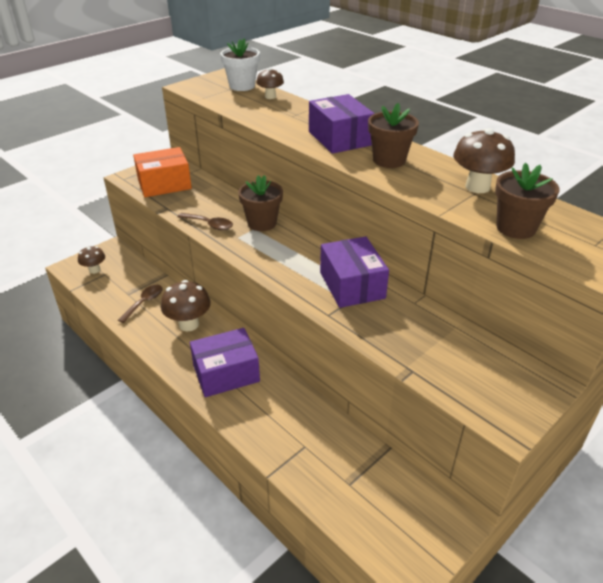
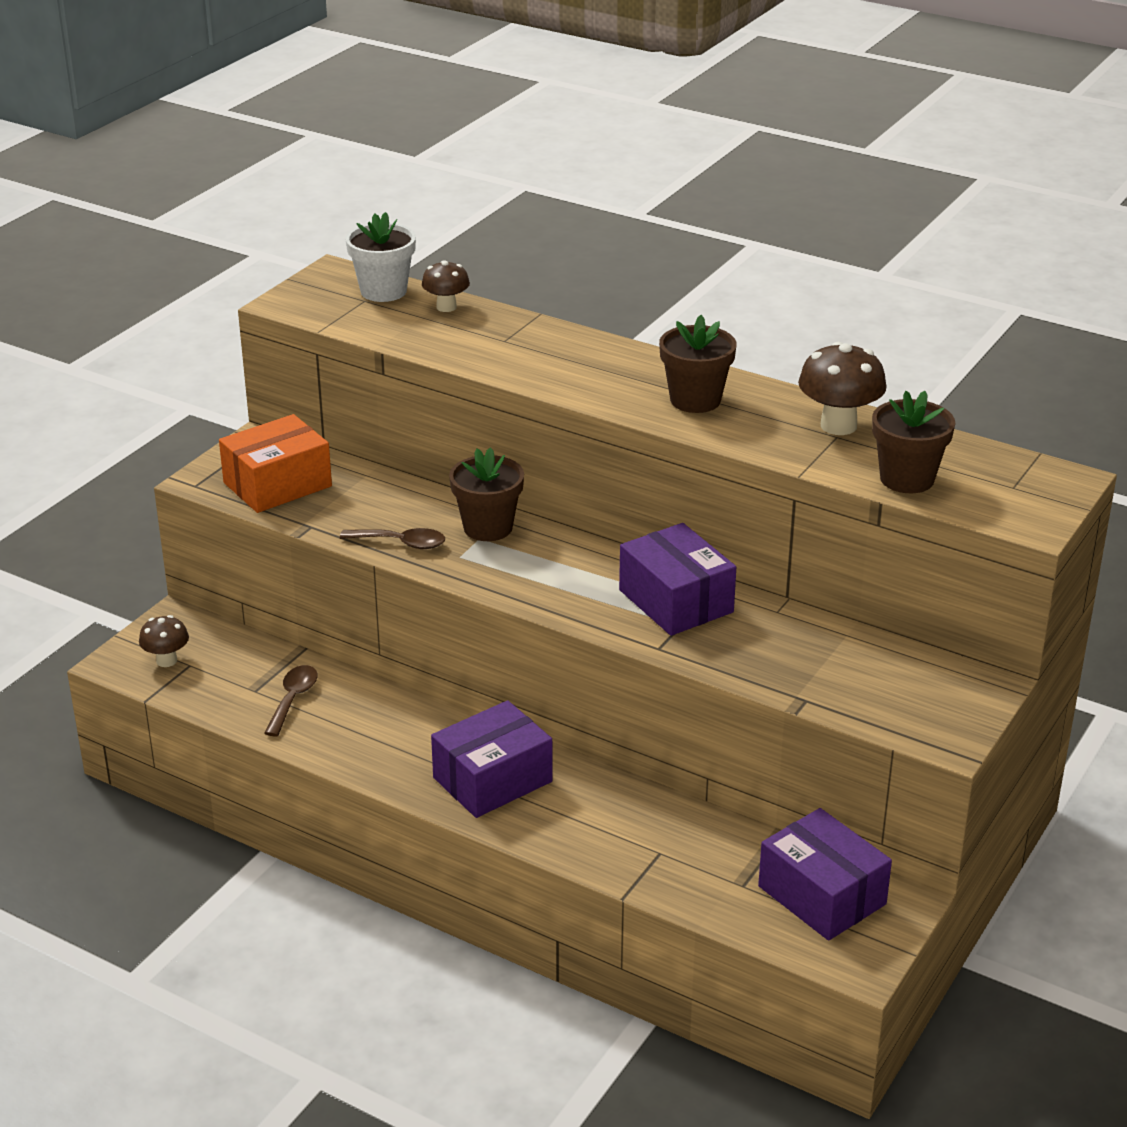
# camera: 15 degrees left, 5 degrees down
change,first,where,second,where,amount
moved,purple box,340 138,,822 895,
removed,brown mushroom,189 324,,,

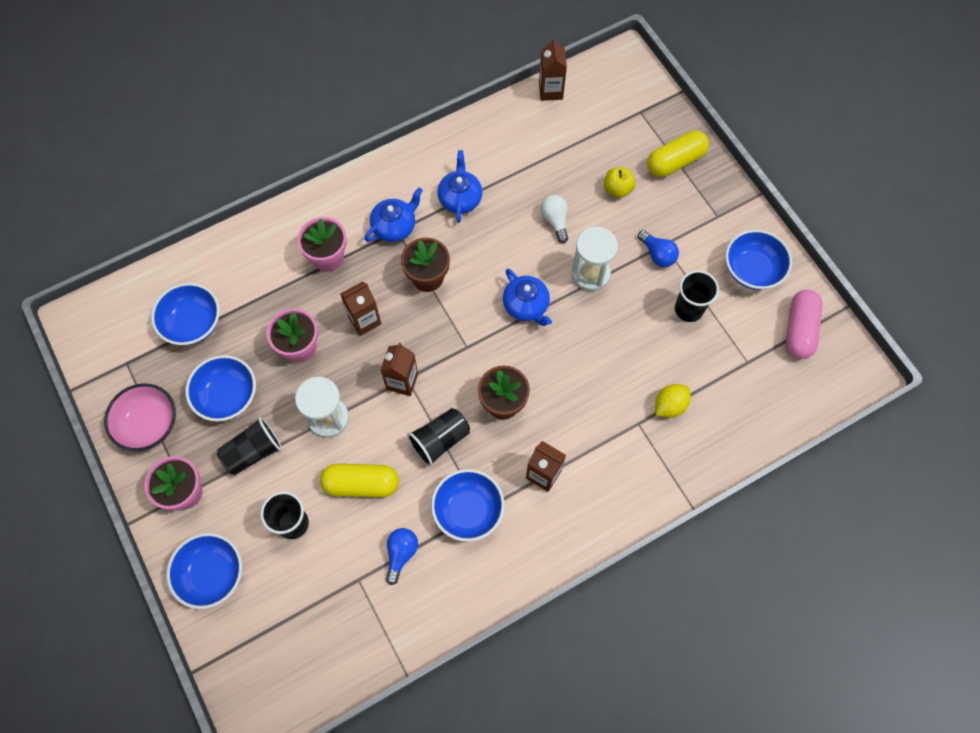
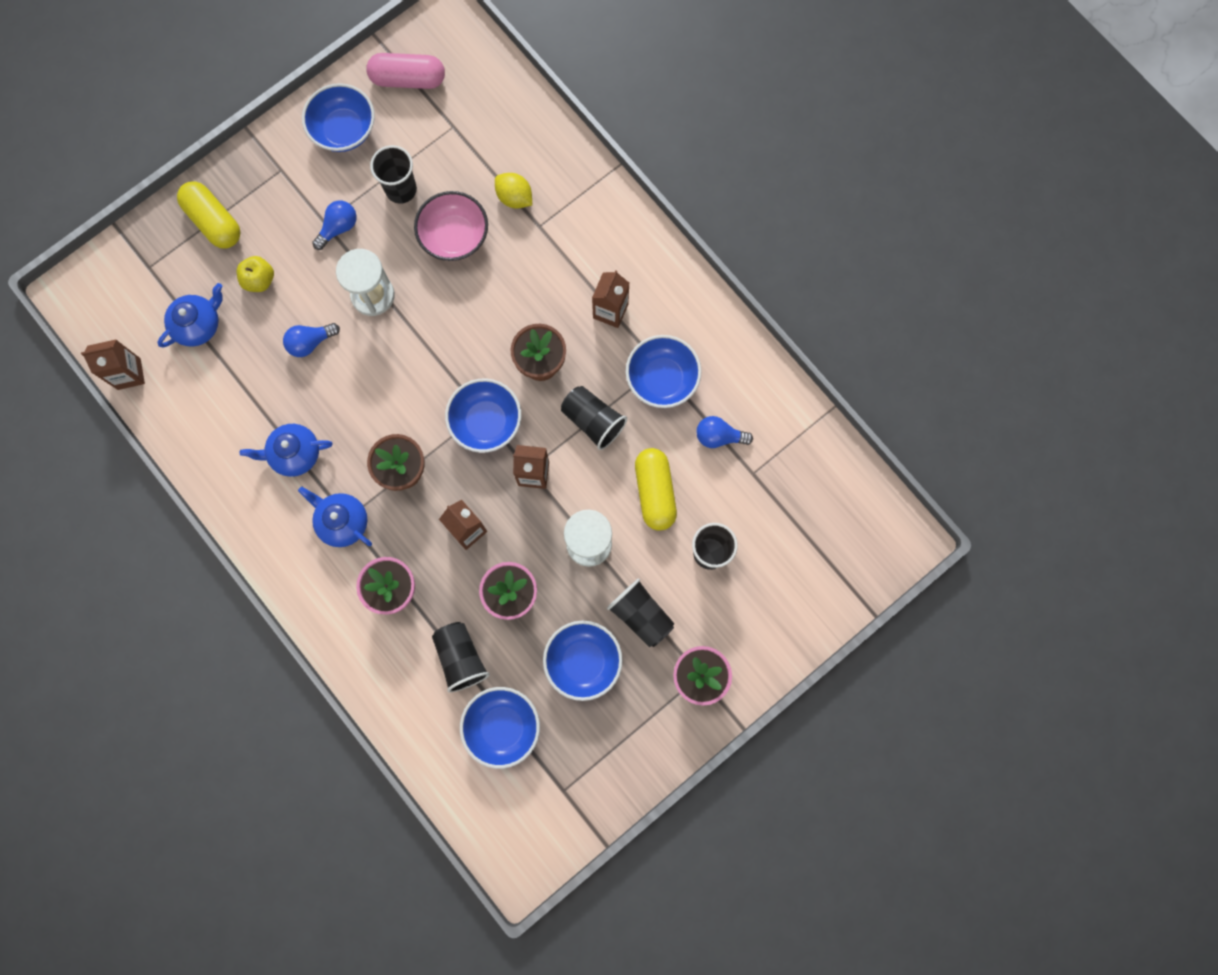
# camera: 100 degrees left, 10 degrees up
change,first,where,second,where,amount
moved,blue teapot,526 305,,198 325,
recoloured,white light bulb,555 221,blue light bulb,310 342,
moved,pink bowl,149 424,,454 236,
added,,,black cup,461 658,
moved,blue bowl,212 574,,486 422,

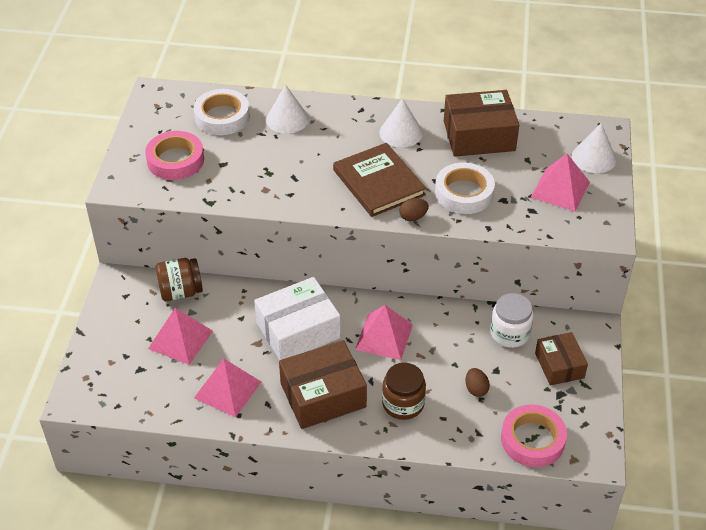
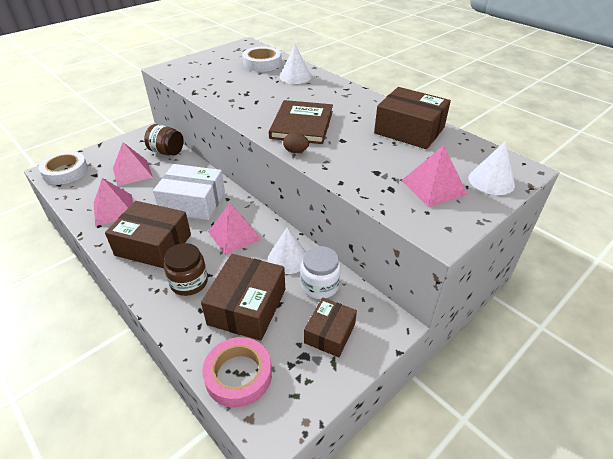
# camera: 40 degrees right, 5 degrees down
change,first,where,second,where,amount
moved,white tape,464 193,,65 171,
replaced,brown egg,476 389,brown box,247 306,
moved,white cone,401 133,,288 258,
removed,pink tape,175 160,,,

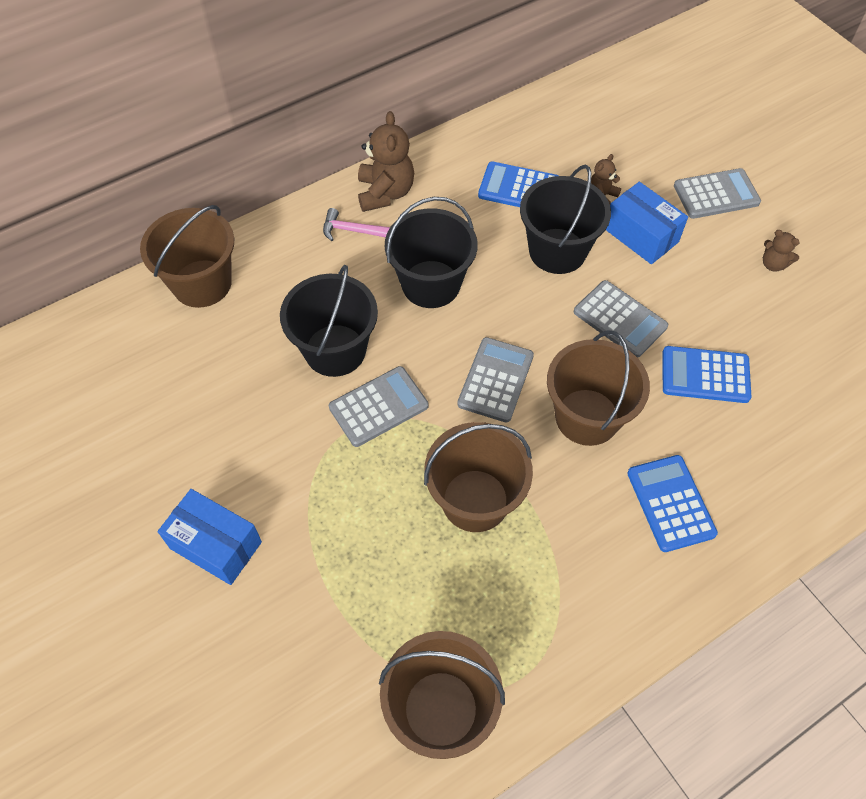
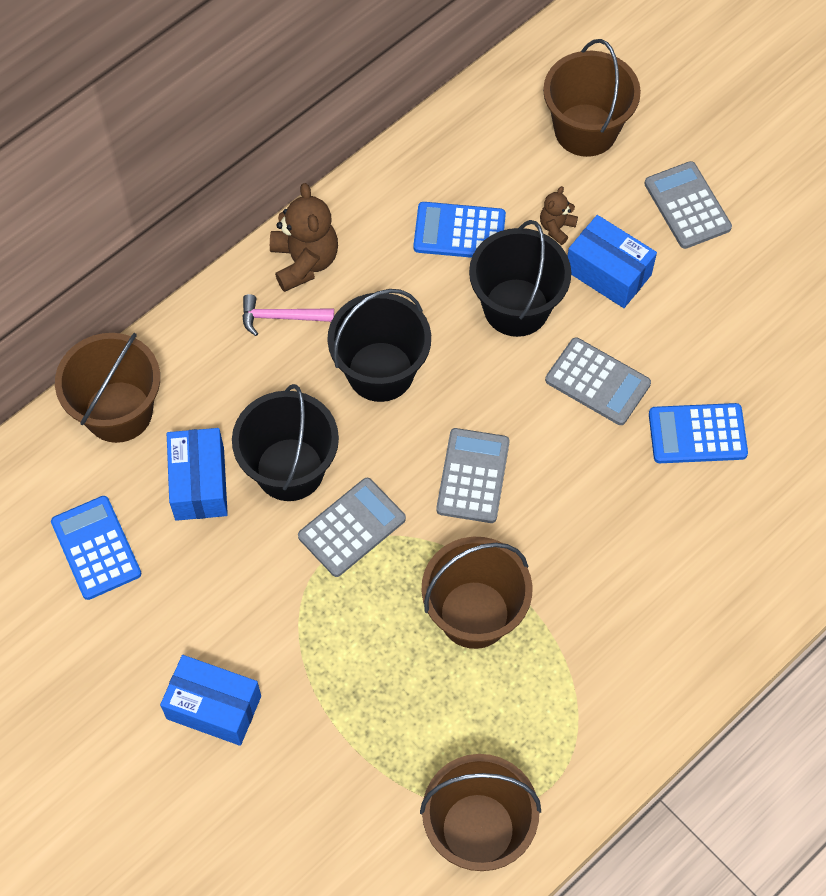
# camera: 10 degrees left, 5 degrees up
change,first,where,second,where,amount
moved,blue calculator,670 503,,96 548,
added,,,blue box,199 483,
moved,brown bucket,587 417,,585 130,
turned,grey calculator,716 194,,687 206,90 degrees counterclockwise
removed,brown teddy bear,773 264,,,

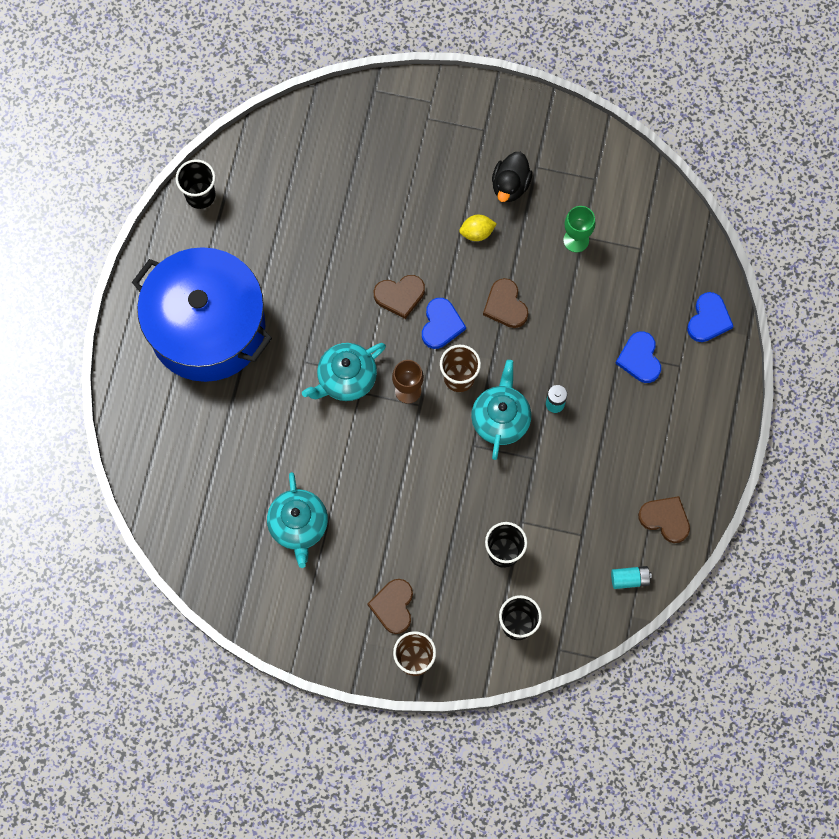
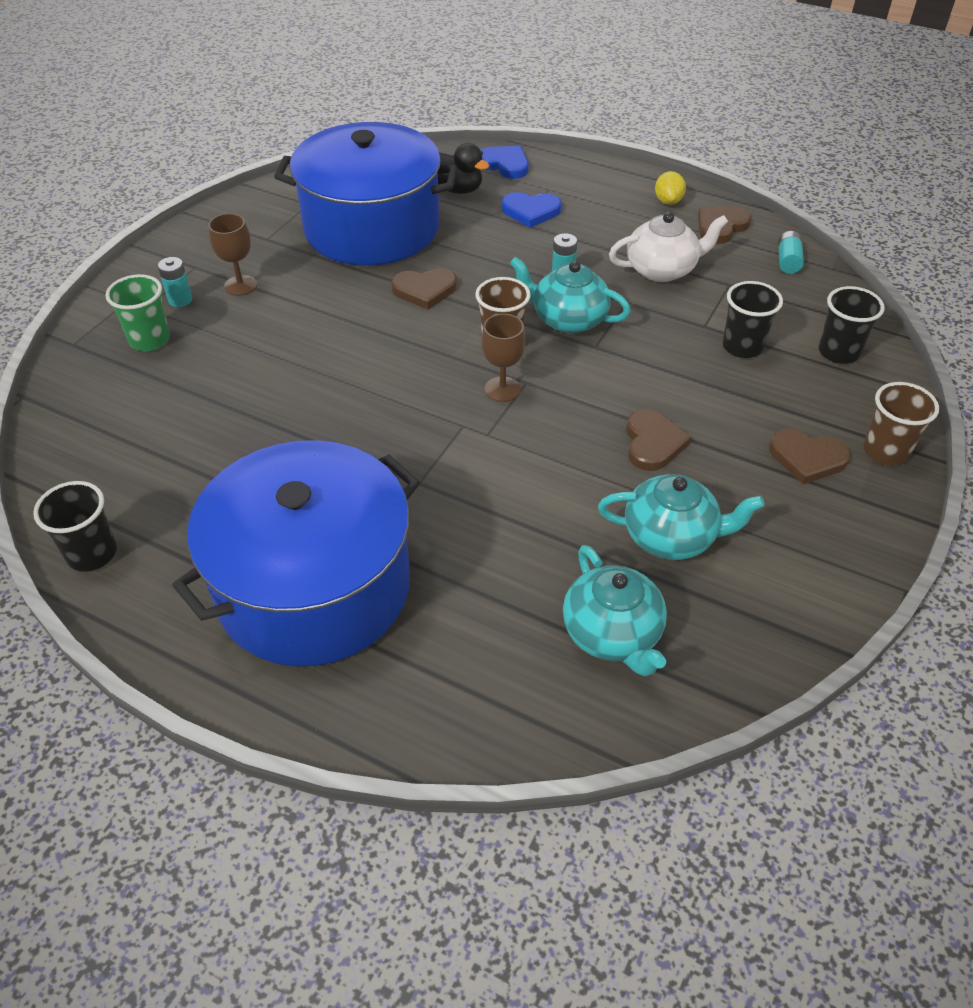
# camera: 75 degrees left, 25 degrees down
change,first,where,second,where,amount
added,,,green cup,149 340,
added,,,turquoise battery,180 300,
added,,,brown goblet,240 285,
replaced,green goblet,576 240,blue pot,372 228,
moved,black duck,510 185,,457 189,
moved,turquoise teapot,346 379,,612 634,
added,,,white teapot,662 269,
moved,brown heart,400 296,,653 443,
moved,yellow lemon,477 232,,668 201,
removed,blue heart,441 325,,,

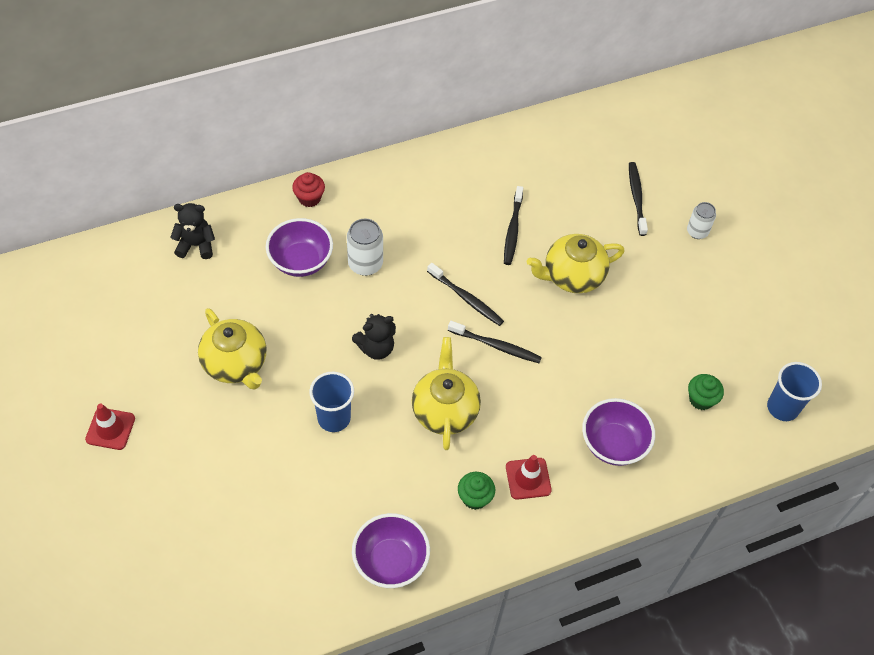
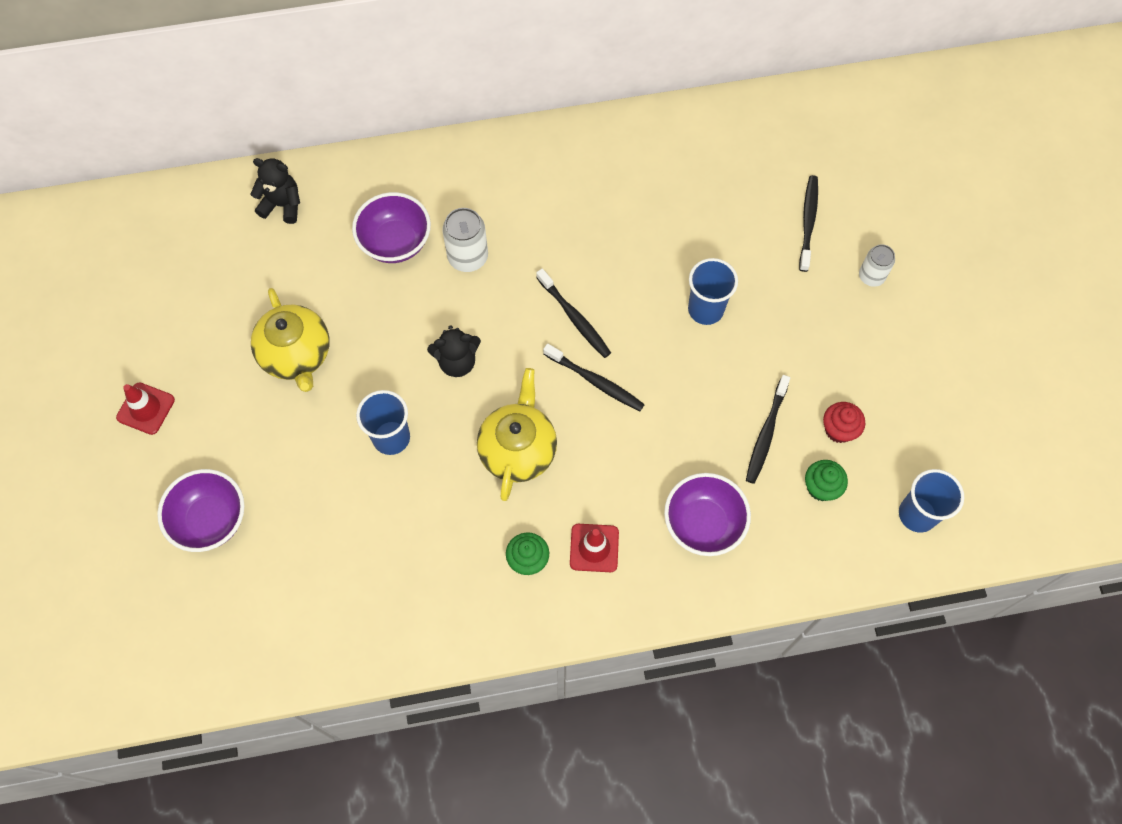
# camera: 15 degrees right, 10 degrees up
change,first,where,second,where,amount
moved,purple bowl,390 561,,211 520,
replaced,yellow teapot,572 276,blue cup,705 309,
moved,black toothbrush,512 230,,766 433,
moved,red cupcake,309 198,,839 429,

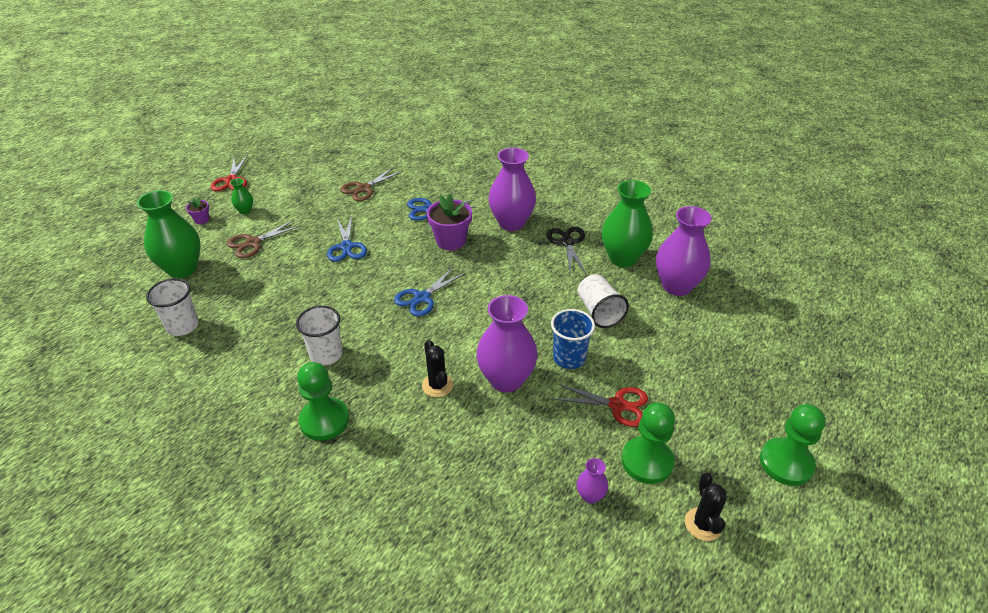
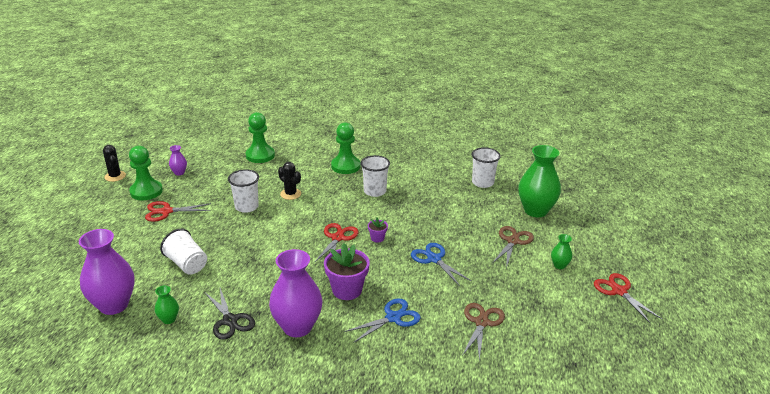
# camera: 155 degrees right, 10 degrees down
change,first,where,second,where,amount
resized,green vase,622 258,,169 319,x0.45
replaced,purple vase,506 379,white cup,246 207,
moved,green pawn,786 463,,260 155,
recoloured,blue scissors,422 298,red scissors,337 238,
moved,purple flower pot,202 220,,377 238,
removed,blue cup,569 358,,,

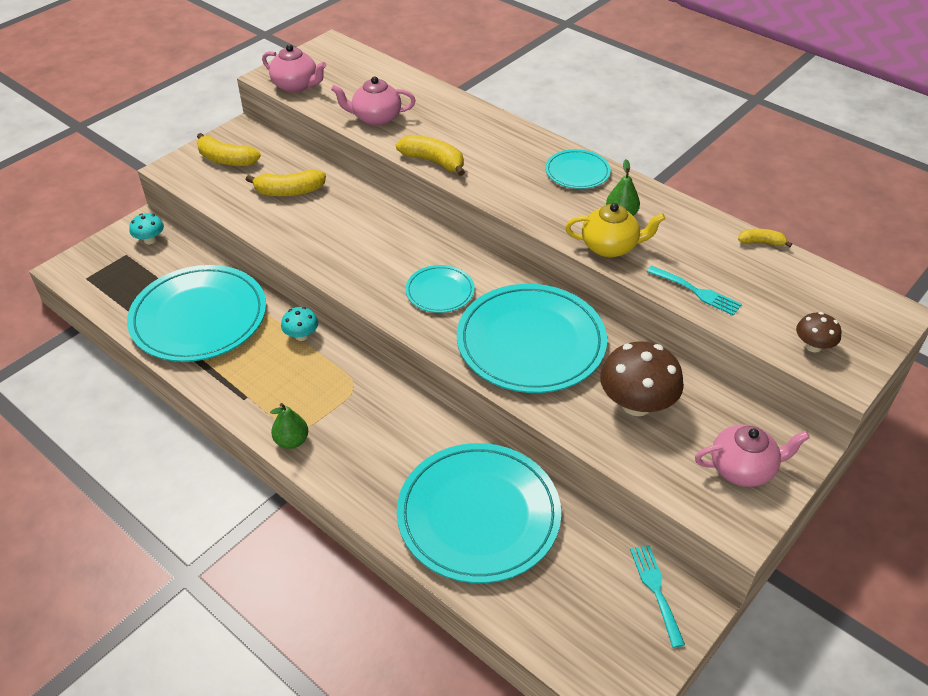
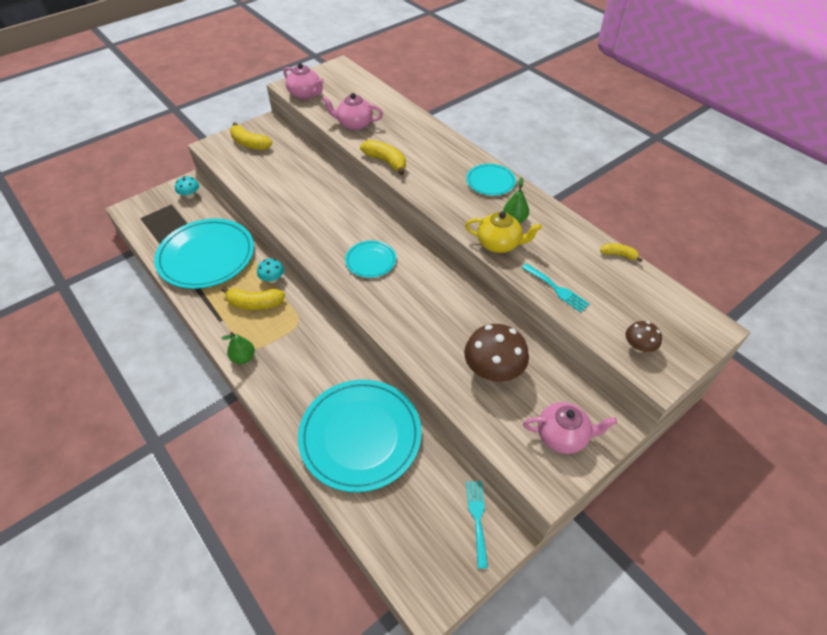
# camera: 10 degrees right, 5 degrees up
change,first,where,second,where,amount
moved,yellow banana,289 191,,255 304,
removed,turquoise plate,531 342,,,

